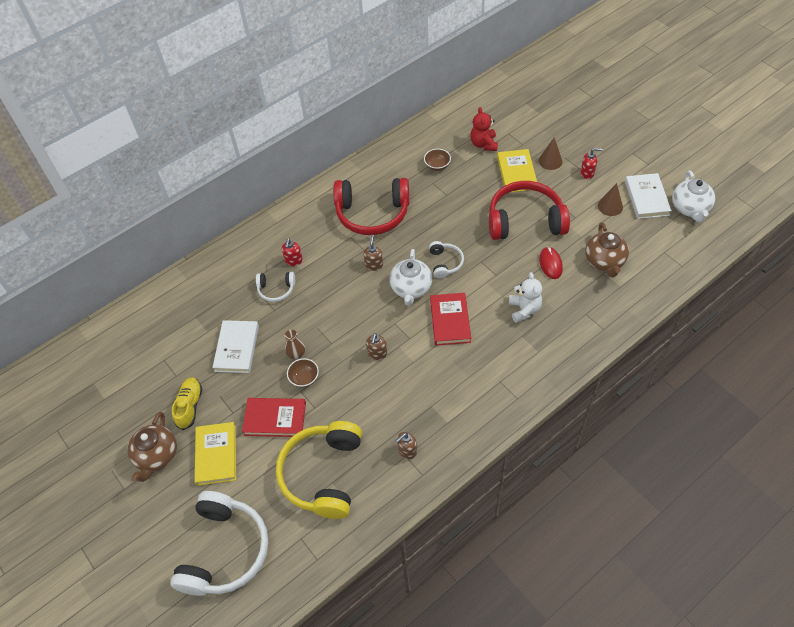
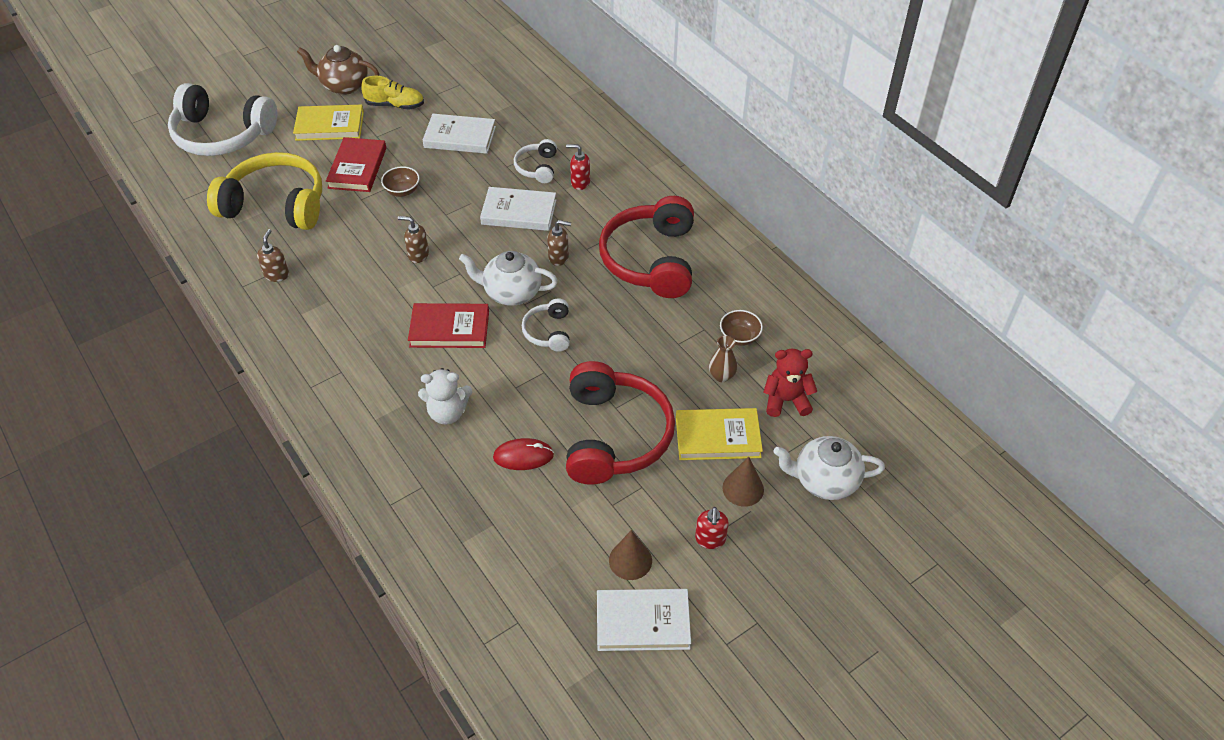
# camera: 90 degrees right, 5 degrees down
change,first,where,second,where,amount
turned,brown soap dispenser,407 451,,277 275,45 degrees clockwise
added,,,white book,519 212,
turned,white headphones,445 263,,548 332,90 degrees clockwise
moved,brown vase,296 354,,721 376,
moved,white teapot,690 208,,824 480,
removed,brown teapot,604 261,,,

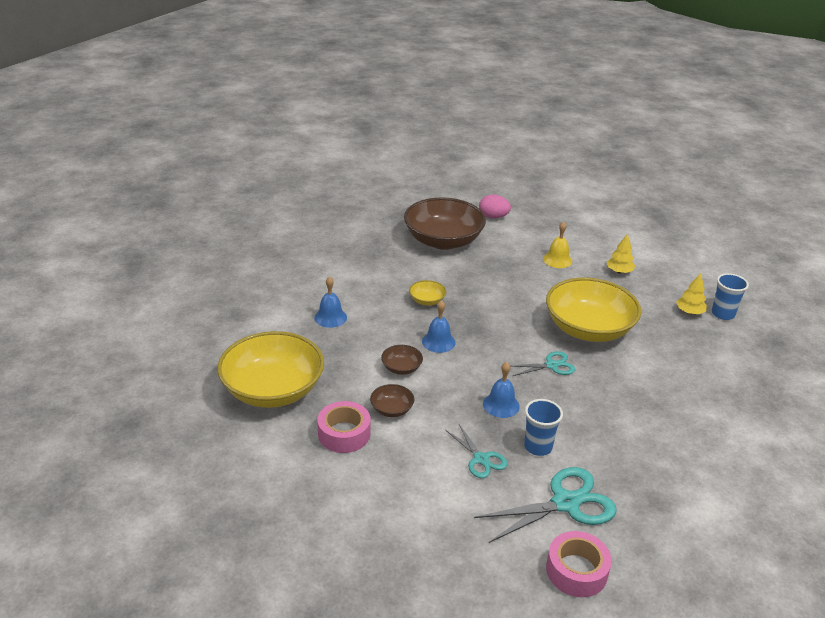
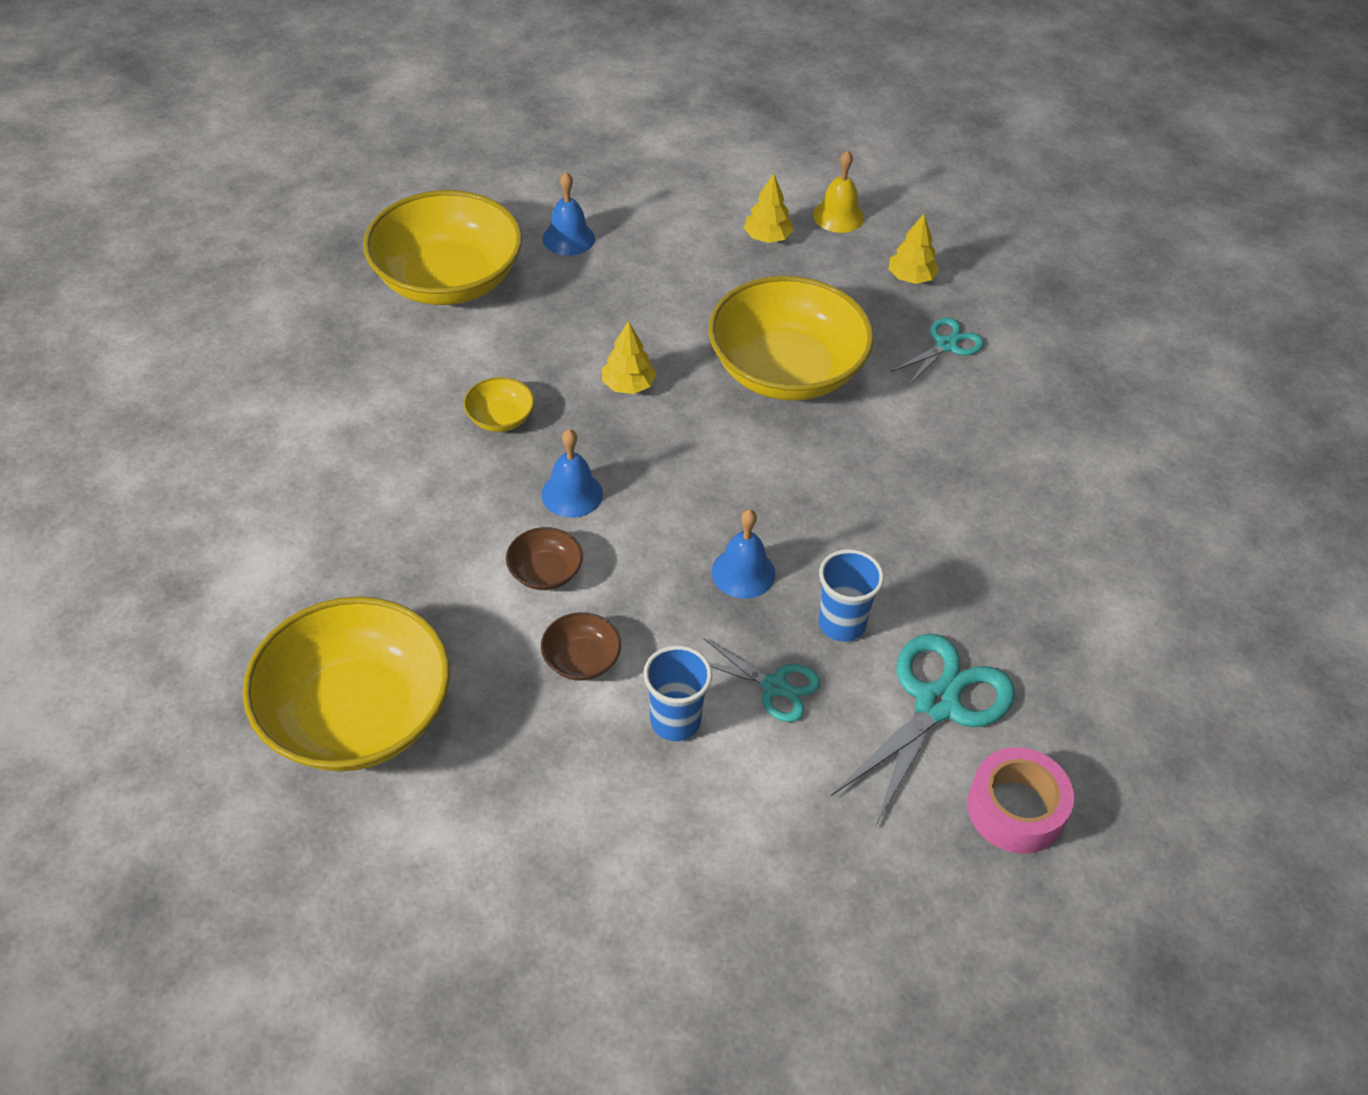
# camera: 30 degrees left, 15 degrees up
change,first,where,second,where,amount
recoloured,brown bowl,443 241,yellow bowl,448 280,
moved,blue bell,330 317,,568 238,
added,,,yellow tree,628 385,
moved,blue cup,723 314,,675 721,
moved,yellow bell,557 260,,838 216,
moved,turquoise scissors,552 365,,946 345,
removed,pink tape,344 434,,,
removed,pink egg,493 217,,,

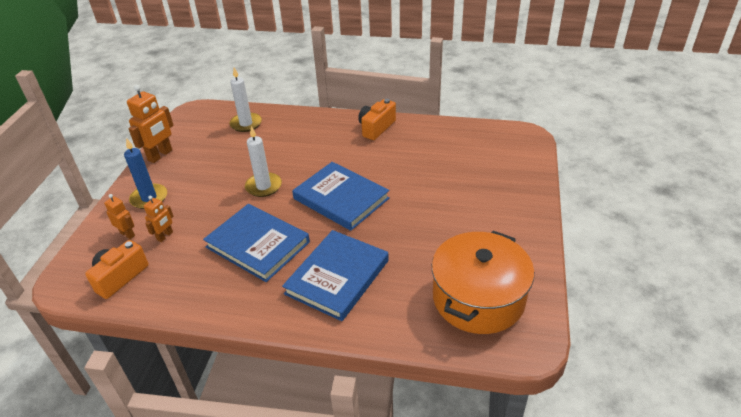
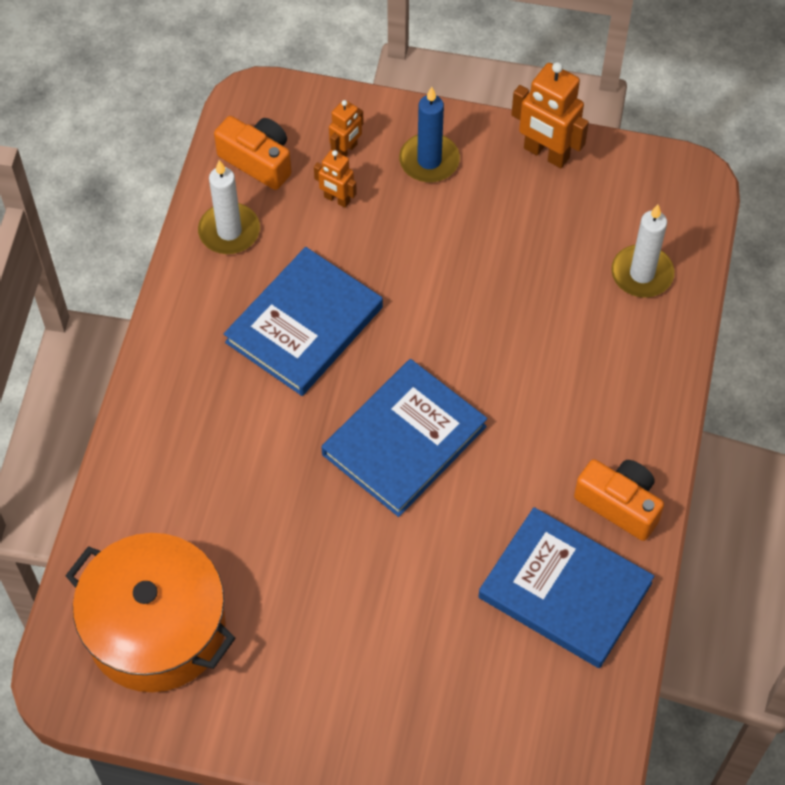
# camera: 90 degrees right, 20 degrees up
change,first,where,second,where,amount
moved,white candle,263 186,,229 231,
moved,blue book,337 277,,565 590,

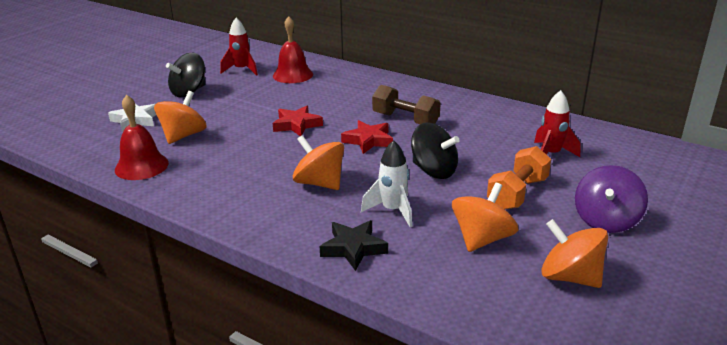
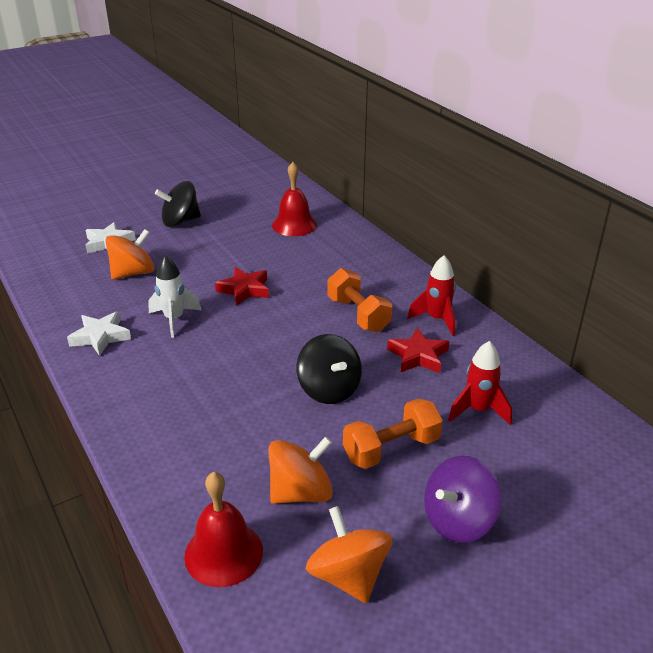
# camera: 25 degrees right, 5 degrees up
change,first,where,second,where,amount
added,,,white star,100 337,
moved,white rocket,392 210,,174 319,
moved,red bell,141 166,,223 553,
recoloured,brown dumbbell,405 120,orange dumbbell,358 315,
moved,red star,368 140,,418 356,
moved,red rocket,242 70,,437 319,
removed,orange spinning top,319 183,,,
removed,black star,353 248,,,

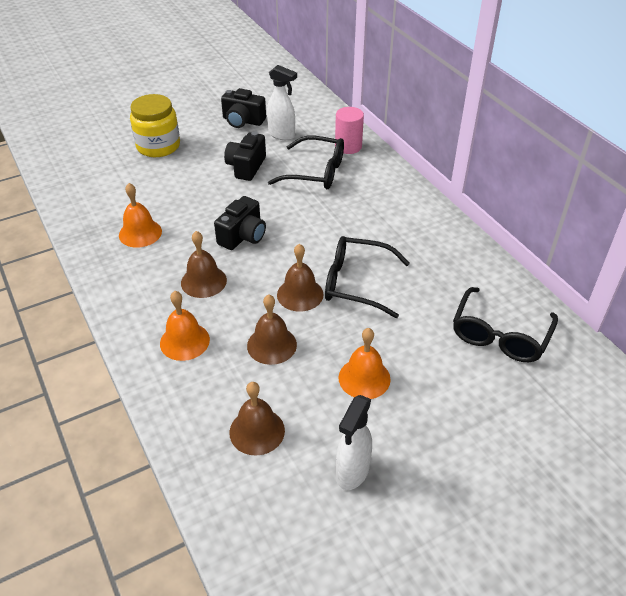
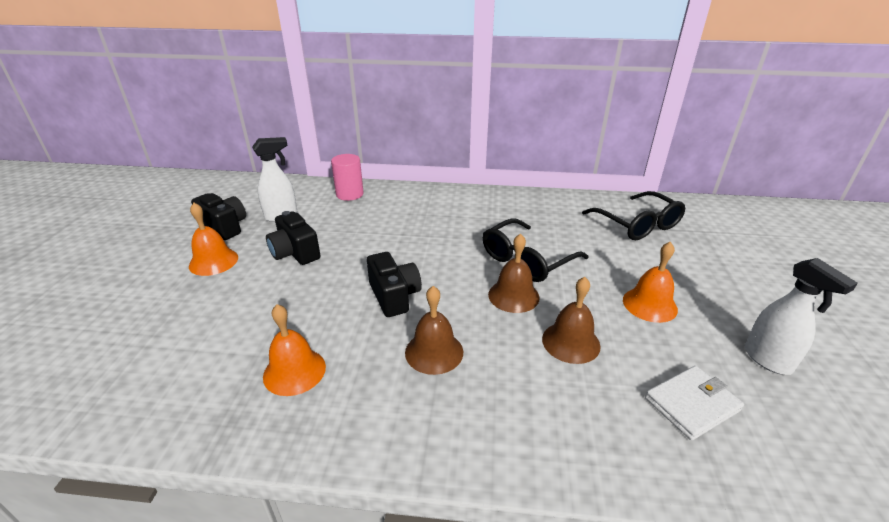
# camera: 55 degrees left, 10 degrees down
change,first,where,second,where,amount
moved,orange bell,184 341,,213 261,
turned,black camera,243 121,,224 227,105 degrees counterclockwise
replaced,brown bell,257 431,white wallet,691 404,
removed,yellow jar,158 146,,,
removed,black glasses,316 172,,,

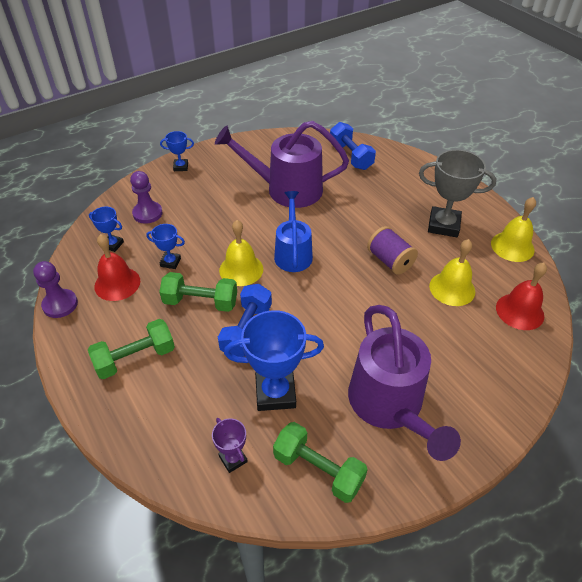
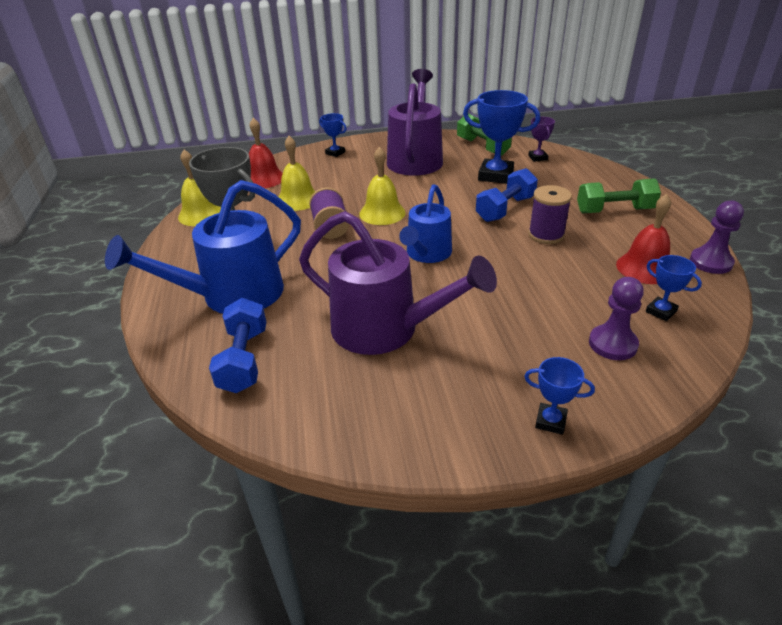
# camera: 155 degrees left, 10 degrees down
change,first,where,second,where,amount
added,,,blue watering can,232 295,
moved,blue trophy,170 262,,335 153,
moved,yellow bell,241 269,,382 213,
replaced,green dumbbell,200 302,purple spool,546 235,

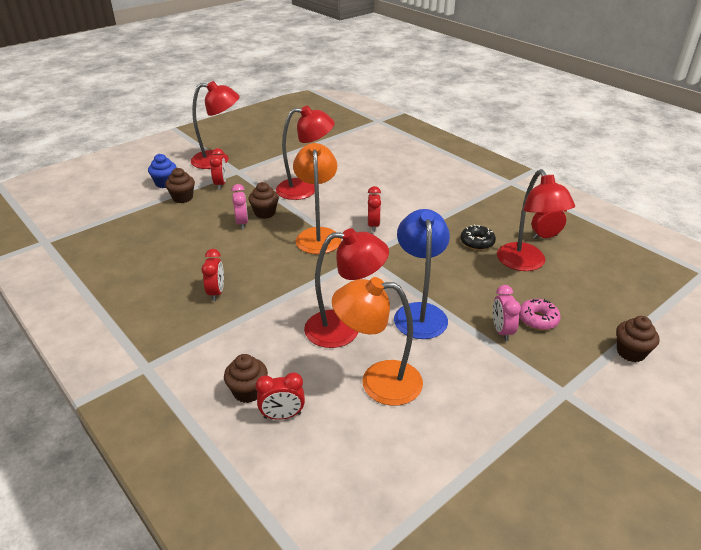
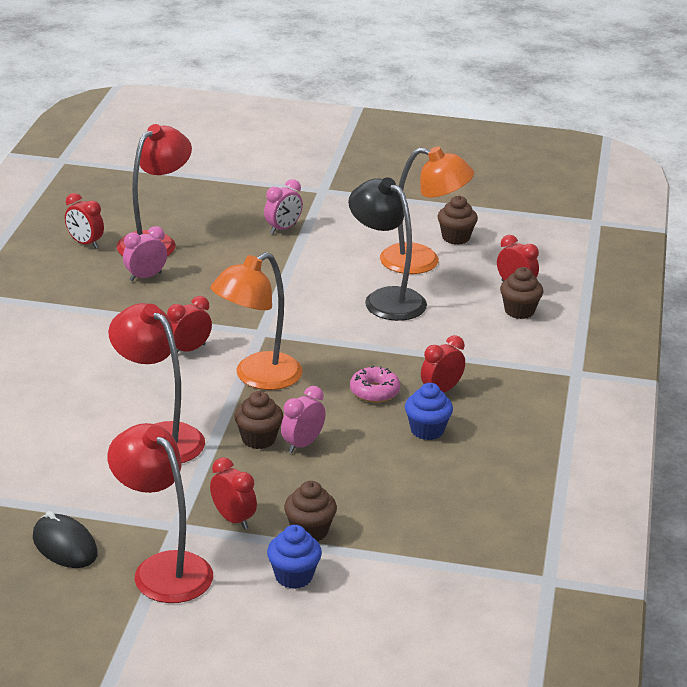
# camera: 130 degrees left, 5 degrees down
change,first,where,second,where,amount
added,,,black mouse,65 546,
replaced,black donut,477 242,pink clock,145 277,
turned,red clock,220 184,,233 519,90 degrees clockwise
recoloured,red lamp,344 328,black lamp,386 299,
moved,pink donut,538 319,,374 392,
turned,orange lamp,378 381,,422 261,45 degrees counterclockwise
added,,,blue cupcake,427 430,
moved,brown cupcake,630 352,,456 238,
removed,blue lamp,419 312,,,

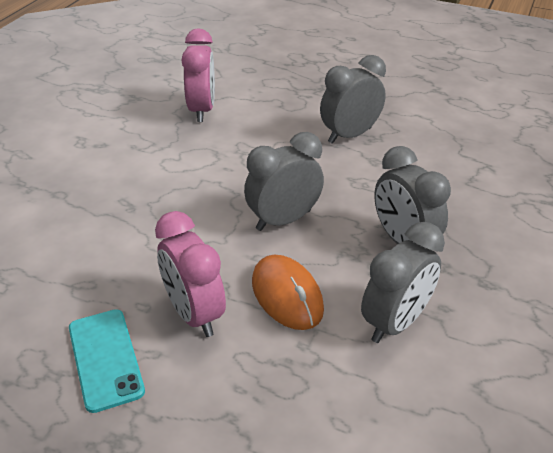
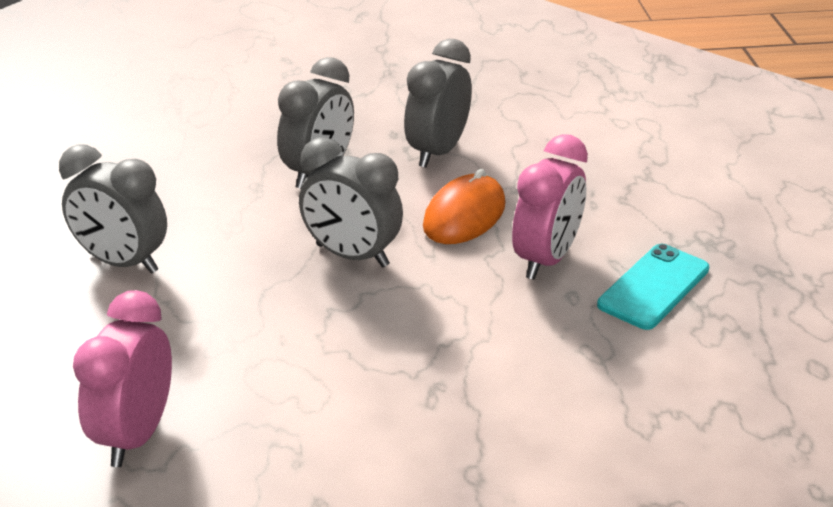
# camera: 120 degrees left, 5 degrees down
change,first,where,second,where,amount
turned,pink clock,202 110,,136 435,45 degrees counterclockwise
turned,grey clock,395 322,,438 152,75 degrees counterclockwise

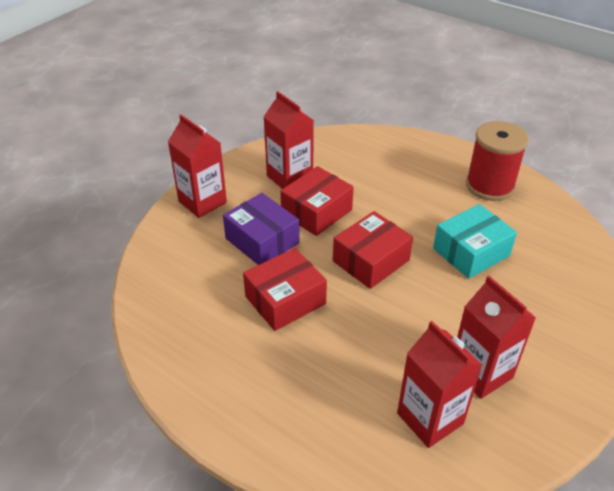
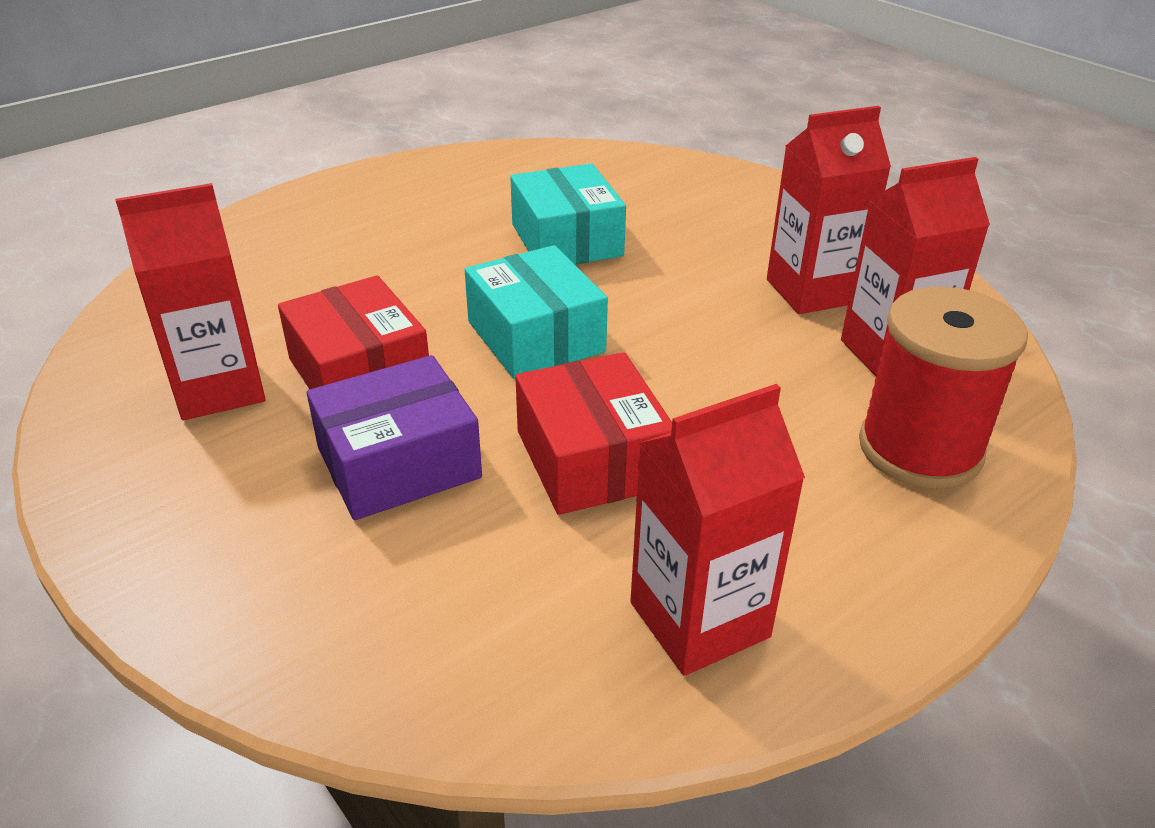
# camera: 75 degrees left, 5 degrees down
change,first,where,second,where,amount
recoloured,red box,371 261,turquoise box,536 336,
moved,red carton,202 202,,699 619,
moved,red spool,489 186,,920 449,

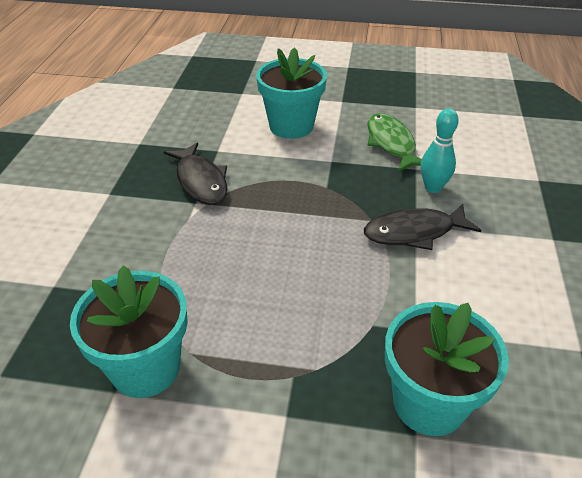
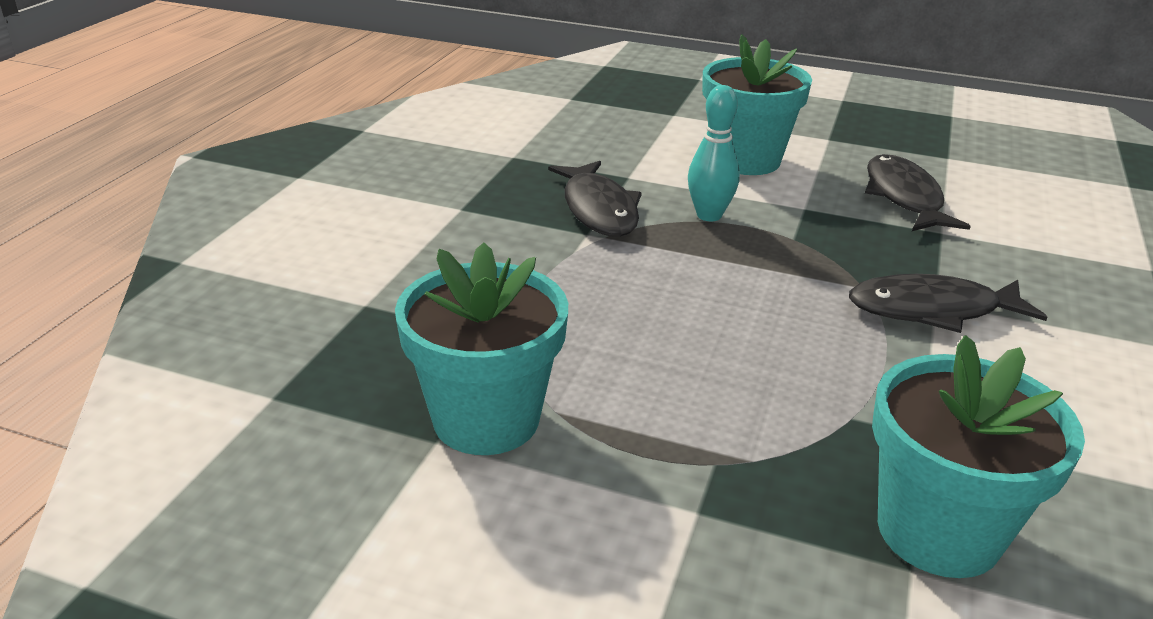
# camera: 10 degrees right, 10 degrees down
change,first,where,second,where,amount
moved,turquoise bowling pin,433 187,,709 215,
recoloured,green fish,391 143,black fish,904 197,

